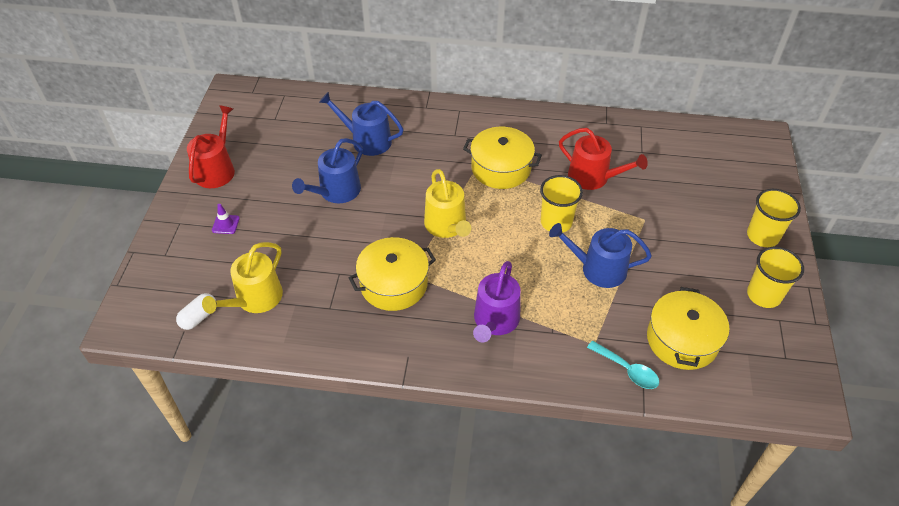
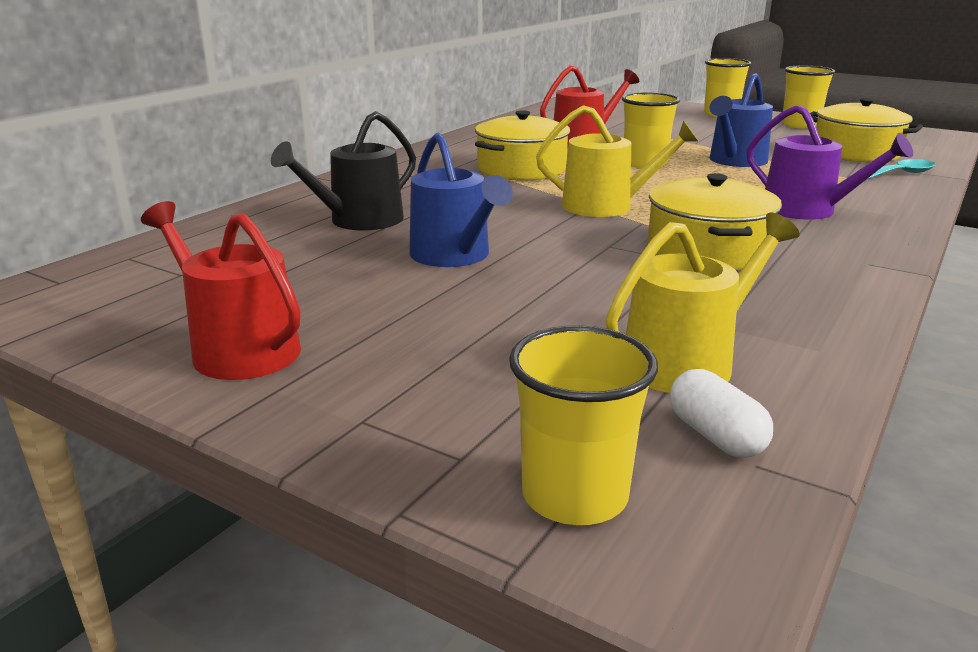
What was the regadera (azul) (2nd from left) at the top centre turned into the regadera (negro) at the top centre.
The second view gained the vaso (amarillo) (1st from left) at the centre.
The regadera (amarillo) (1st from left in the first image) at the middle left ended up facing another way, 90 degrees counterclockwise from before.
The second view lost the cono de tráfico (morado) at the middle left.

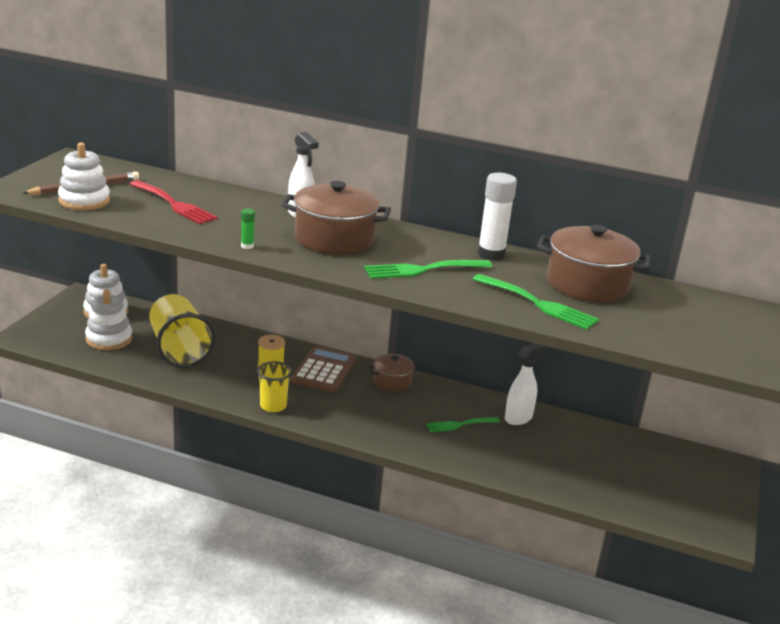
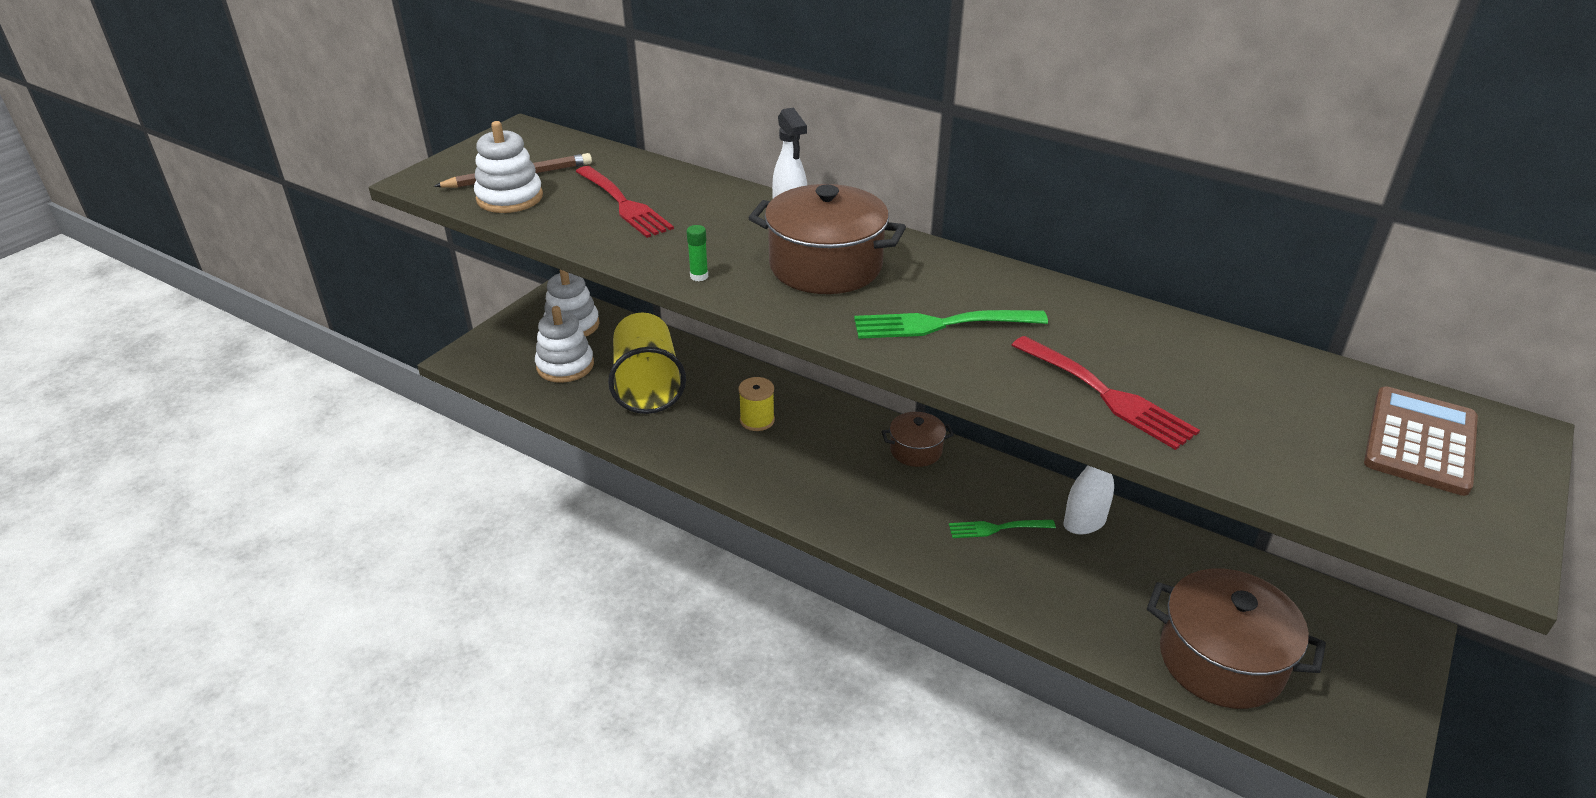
What was the tenedor (verde) (3rd from left) at the middle right turned into the tenedor (rojo) (2nd from left) at the middle right.
The olla (marrón) (3rd from left) ended up elsewhere, having gone from the middle right to the bottom right.
The calculadora (marrón) ended up elsewhere, having gone from the centre to the middle right.
The second view lost the vaso (amarillo) (2nd from left) at the centre.
The second view lost the barra de pegamento (blanco) at the centre.

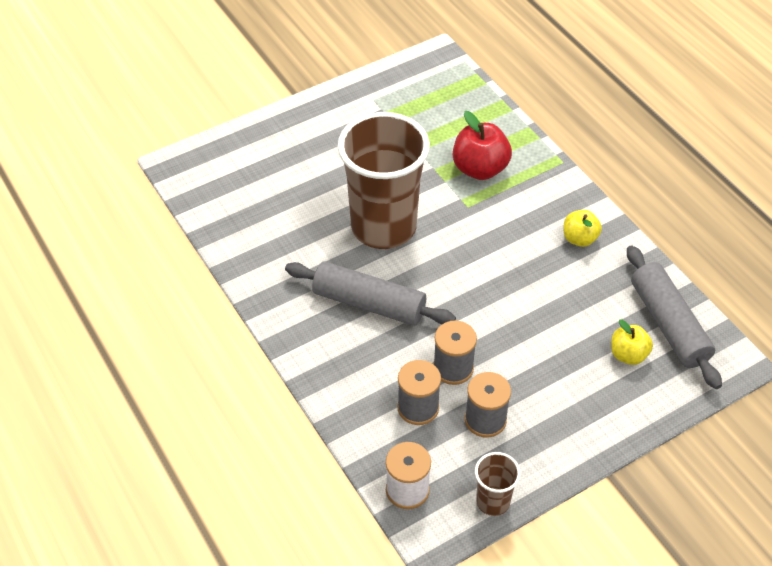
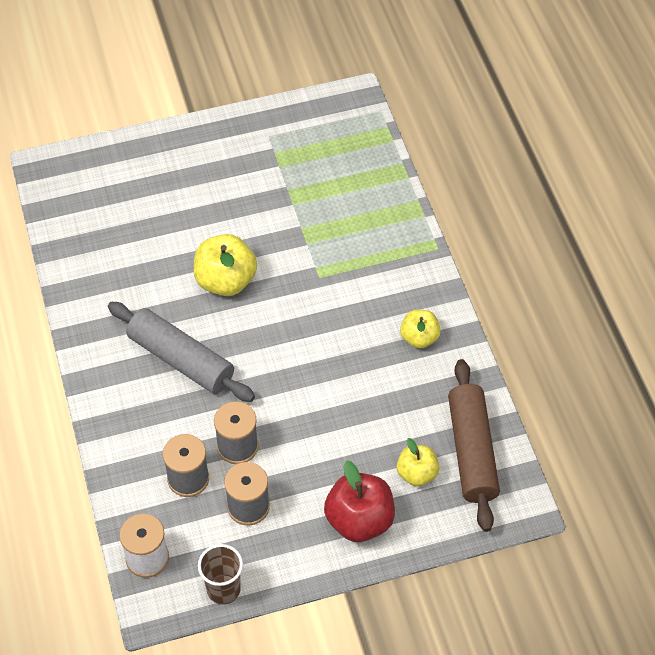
Where the vaso (marrón) (1st from left) stood at the top centre, the manzana (amarillo) (1st from left) came to stand at the centre.
The manzana (rojo) ended up elsewhere, having gone from the top centre to the bottom centre.
What was the rodillo (gris) (2nd from left) at the middle right turned into the rodillo (marrón) at the bottom right.

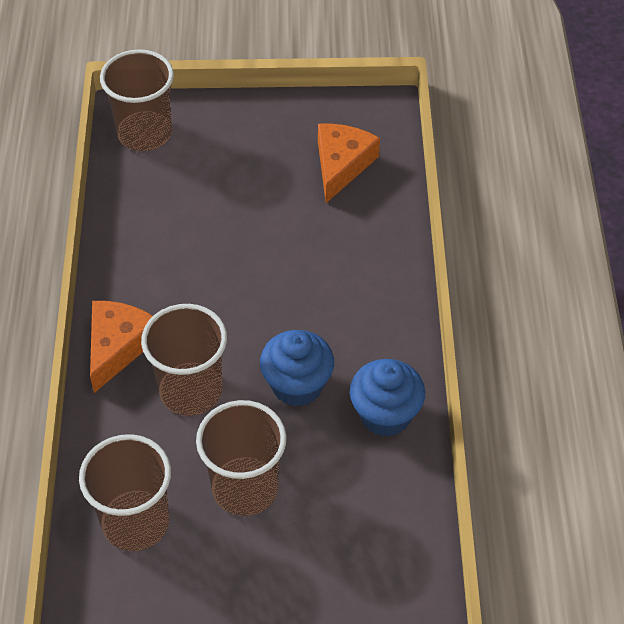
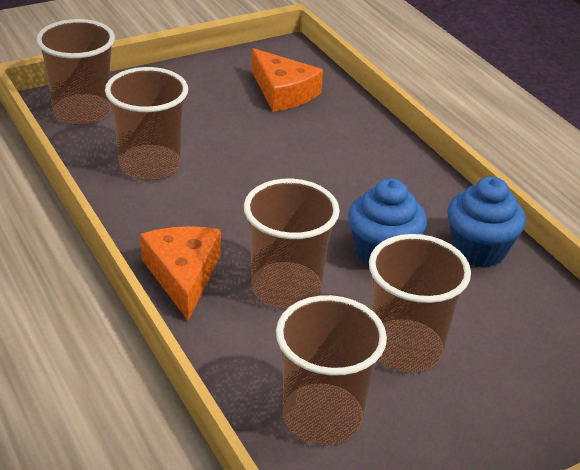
The second view gained the vaso (marrón) (2nd from left) at the top left.
The queso (naranja) (2nd from left) at the top centre ended up facing another way, 150 degrees clockwise from before.

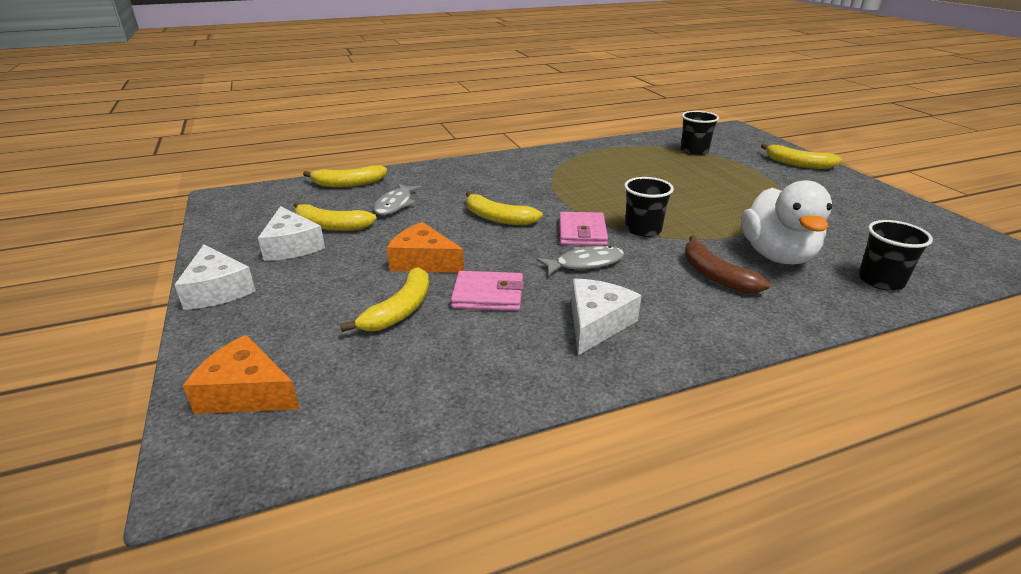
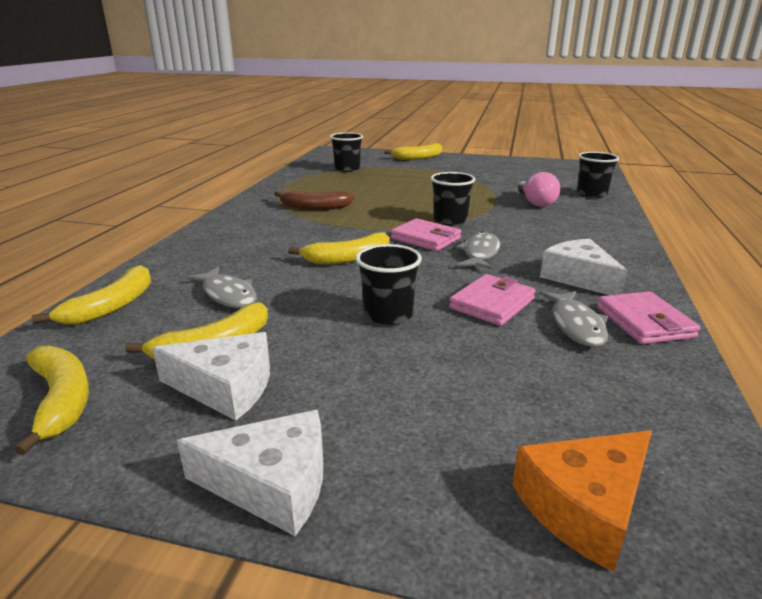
The plátano (amarillo) (3rd from left in the first image) ended up elsewhere, having gone from the centre to the bottom left.
The plátano (marrón) ended up elsewhere, having gone from the middle right to the centre.
Where the queso (naranja) (2nd from left) stood at the centre, the vaso (negro) (2nd from left) came to stand at the centre.
Where the pato (blanco) stood at the middle right, the bombilla (rosa) came to stand at the top right.
The second view gained the pez (gris) (3rd from left) at the middle right.
The second view gained the cartera (rosa) (3rd from left) at the middle right.

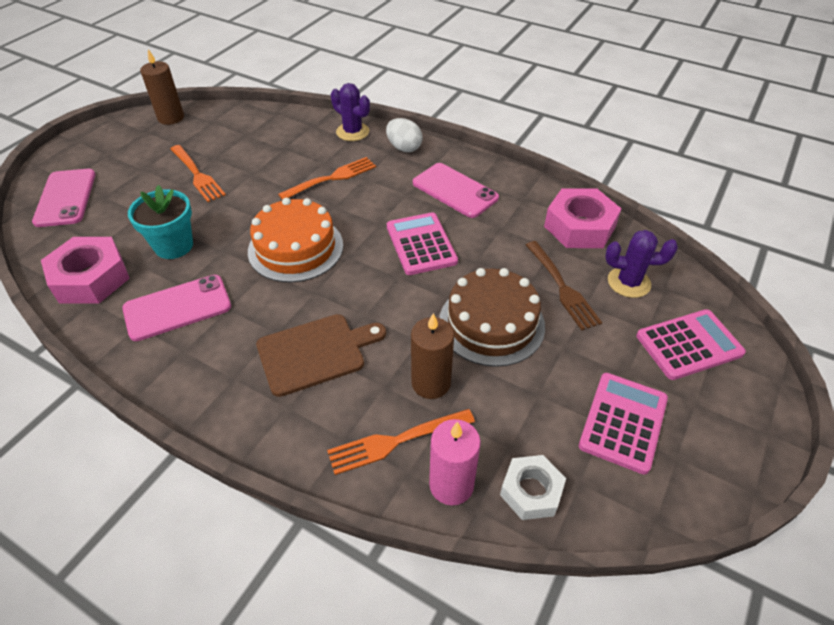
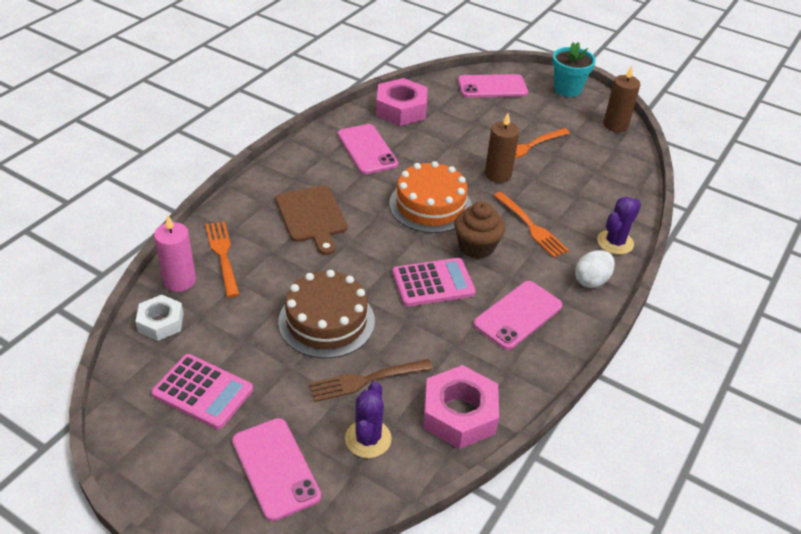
Where the calculadora (rosa) (3rd from left) stood at the middle right, the móvil (rosa) (1st from left) came to stand at the bottom centre.
The second view gained the magdalena (marrón) at the centre.
The vela (marrón) (2nd from left in the first image) ended up elsewhere, having gone from the centre to the top centre.
The maceta (turquesa) ended up elsewhere, having gone from the middle left to the top right.

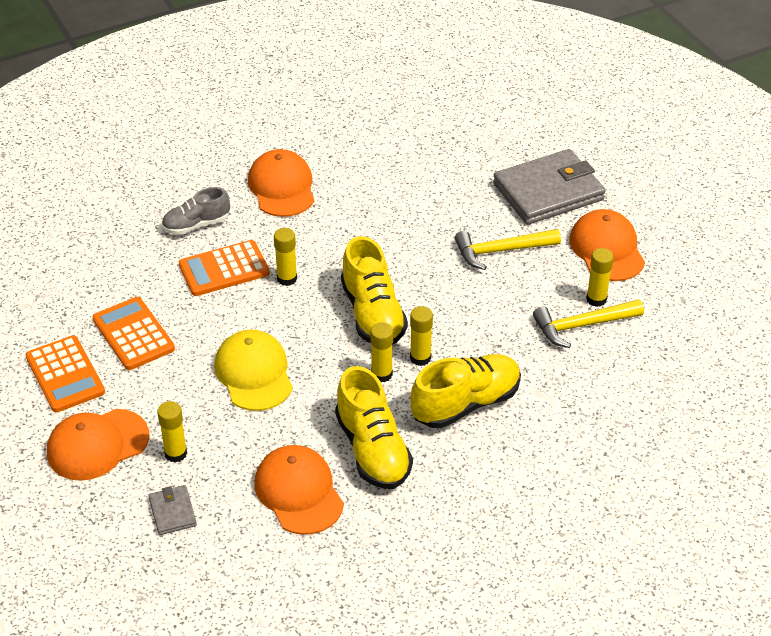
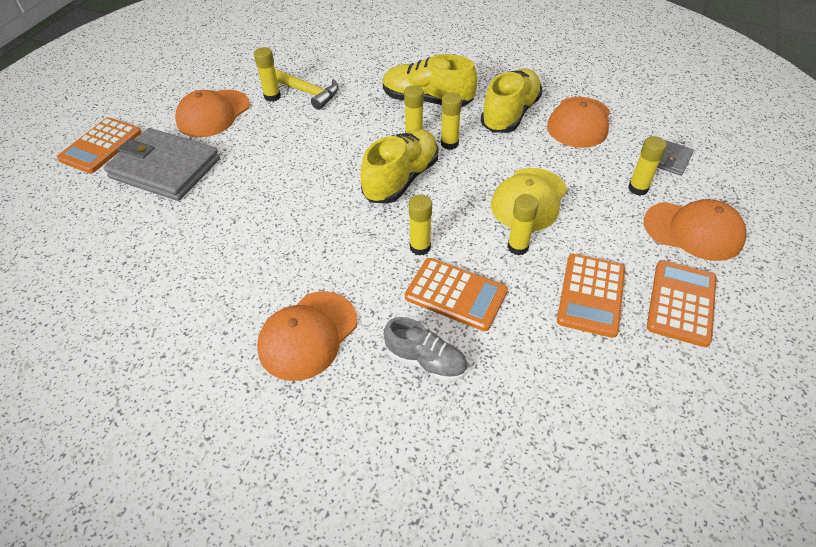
The second view gained the calculadora (naranja) (1st from left) at the top left.
The second view gained the barra de pegamento (amarillo) (5th from left) at the centre.
The second view lost the martillo (amarillo) (1st from left) at the centre.

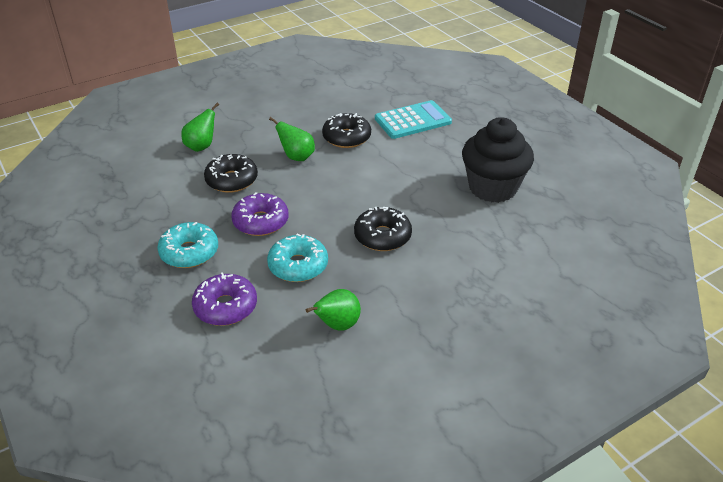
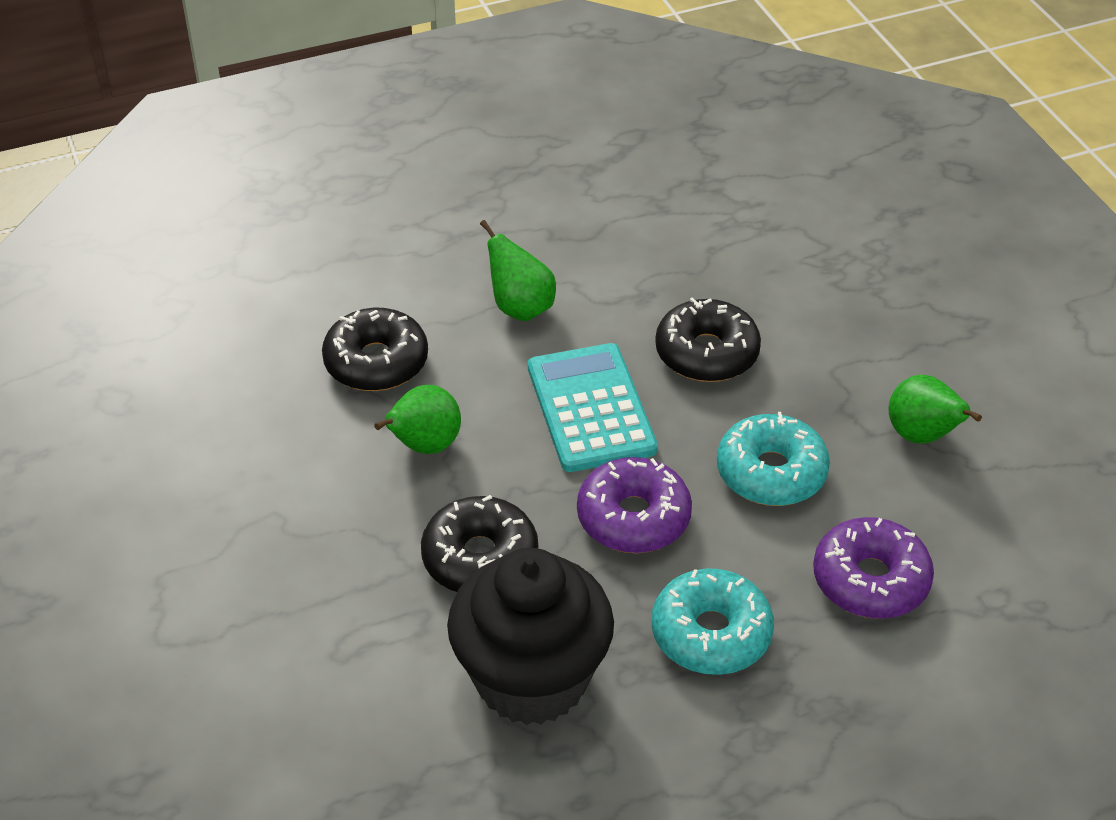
The magdalena (negro) ended up elsewhere, having gone from the top right to the bottom centre.
The pera (verde) (1st from left in the first image) ended up elsewhere, having gone from the top left to the top centre.
The calculadora (turquesa) ended up elsewhere, having gone from the top centre to the centre.

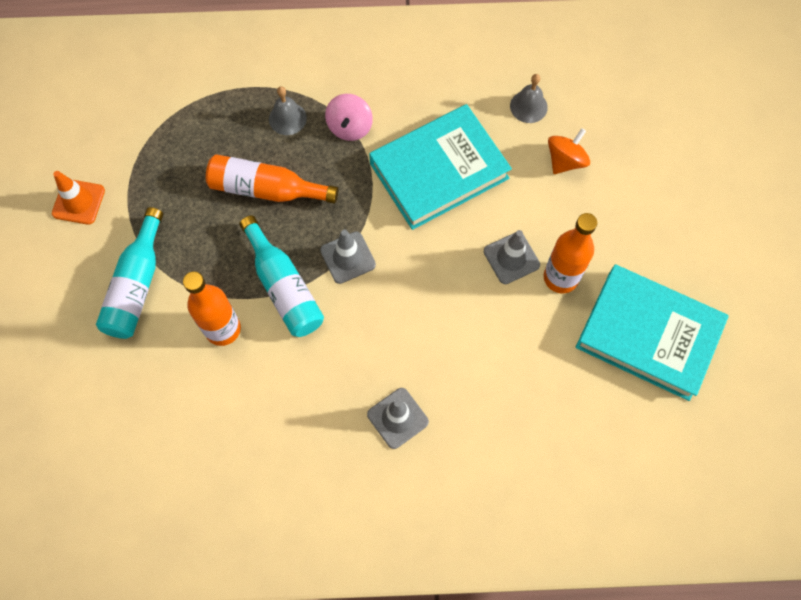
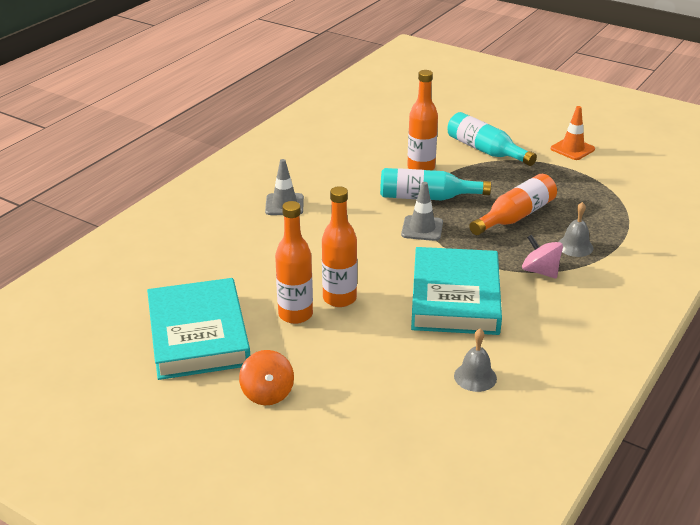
The libro (turquesa) (2nd from left in the first image) at the middle right ended up facing another way, 75 degrees counterclockwise from before.
The peonza (naranja) ended up elsewhere, having gone from the top right to the bottom centre.
Where the cono de tráfico (gris) (3rd from left) stood at the centre, the botella (naranja) (2nd from left) came to stand at the centre.

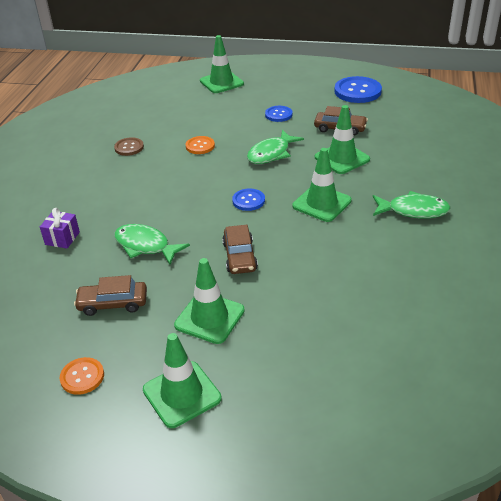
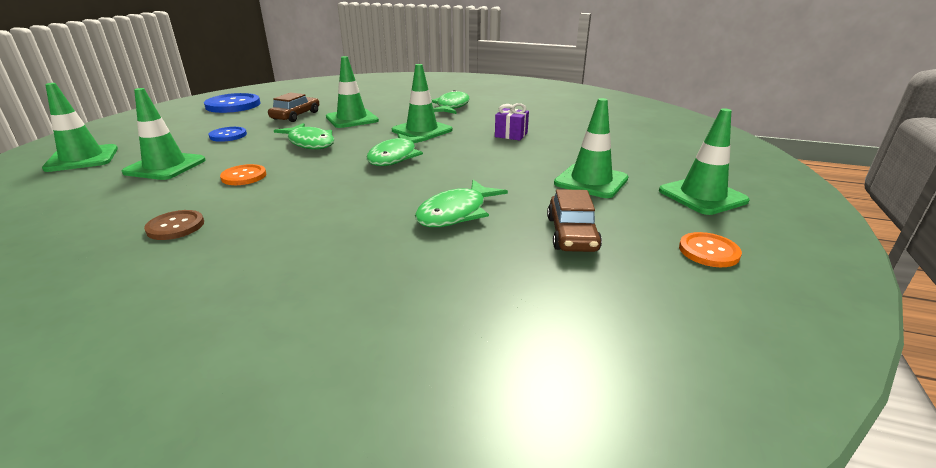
The second view gained the cono de tráfico (verde) (2nd from left) at the top left.
Where the botón (azul) (1st from left) stood at the centre, the pez (verde) (2nd from left) came to stand at the top centre.
The regalo (morado) ended up elsewhere, having gone from the middle left to the top centre.
The second view lost the coche (marrón) (2nd from left) at the centre.

